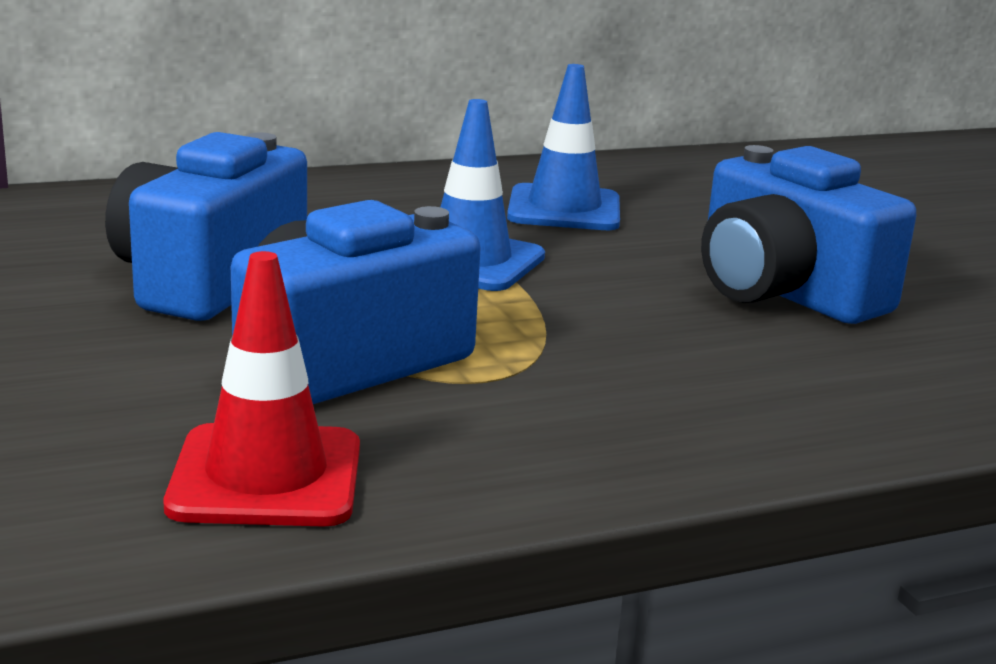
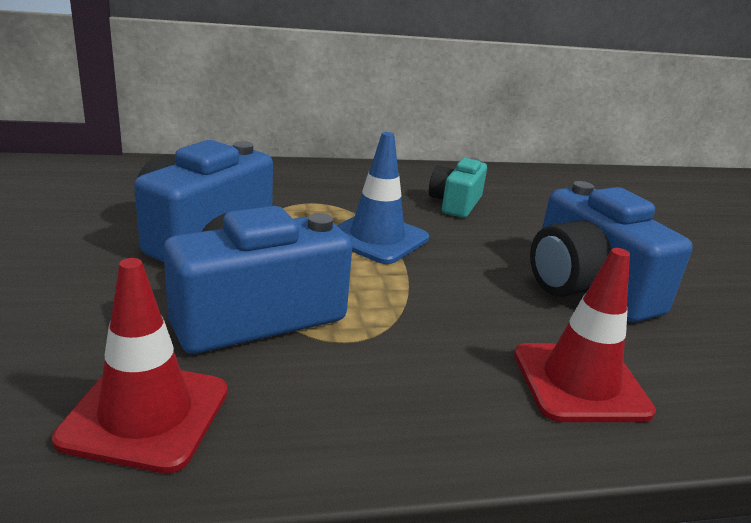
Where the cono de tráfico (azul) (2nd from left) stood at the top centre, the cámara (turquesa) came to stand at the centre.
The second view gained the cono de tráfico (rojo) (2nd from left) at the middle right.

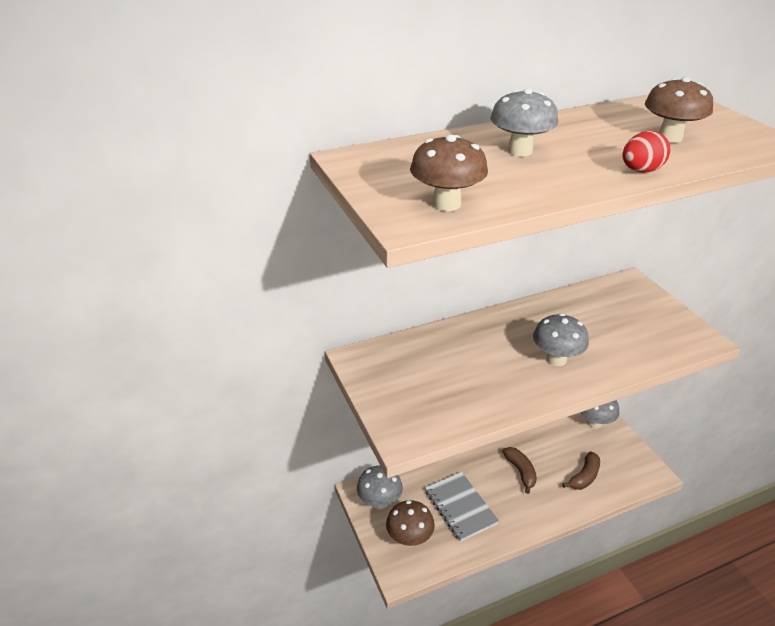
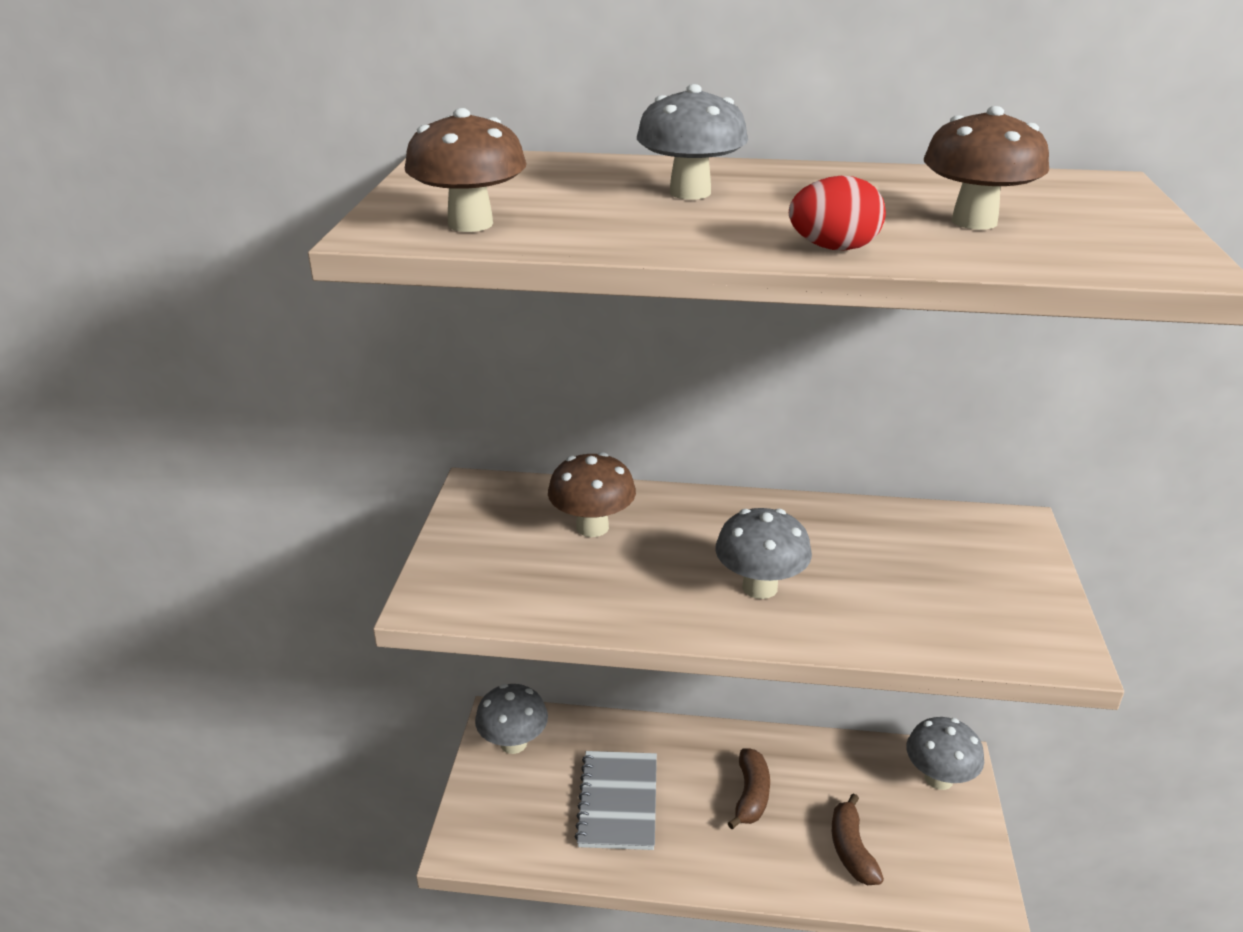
The seta (marrón) (1st from left in the first image) ended up elsewhere, having gone from the bottom centre to the centre.
The plátano (marrón) (2nd from left) at the bottom right ended up facing another way, 105 degrees clockwise from before.

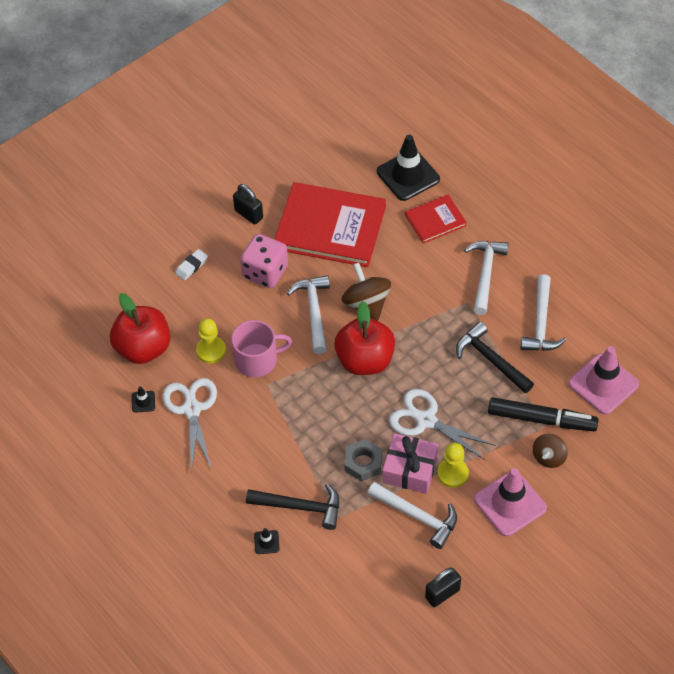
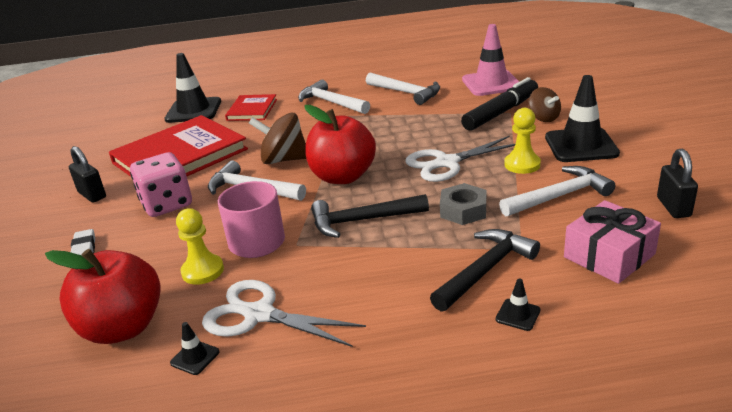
The candado (negro) (1st from left) at the top centre ended up facing another way, 60 degrees clockwise from before.
The martillo (negro) (2nd from left in the first image) ended up elsewhere, having gone from the middle right to the centre.
What was the cono de tráfico (rosa) (1st from left) at the bottom right turned into the cono de tráfico (negro) (4th from left) at the top right.
The regalo (rosa) ended up elsewhere, having gone from the bottom centre to the middle right.

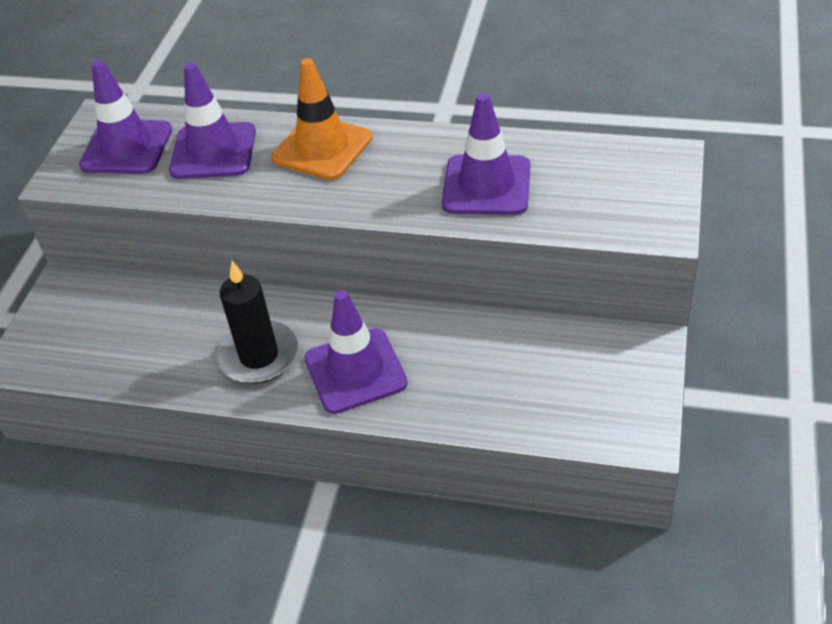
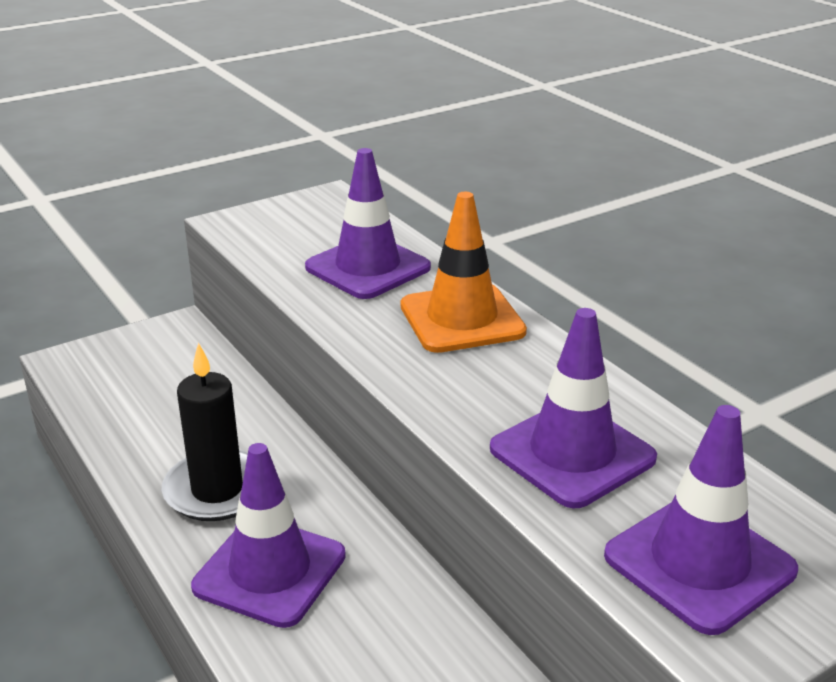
The cono de tráfico (morado) (1st from left in the first image) ended up elsewhere, having gone from the top left to the bottom right.

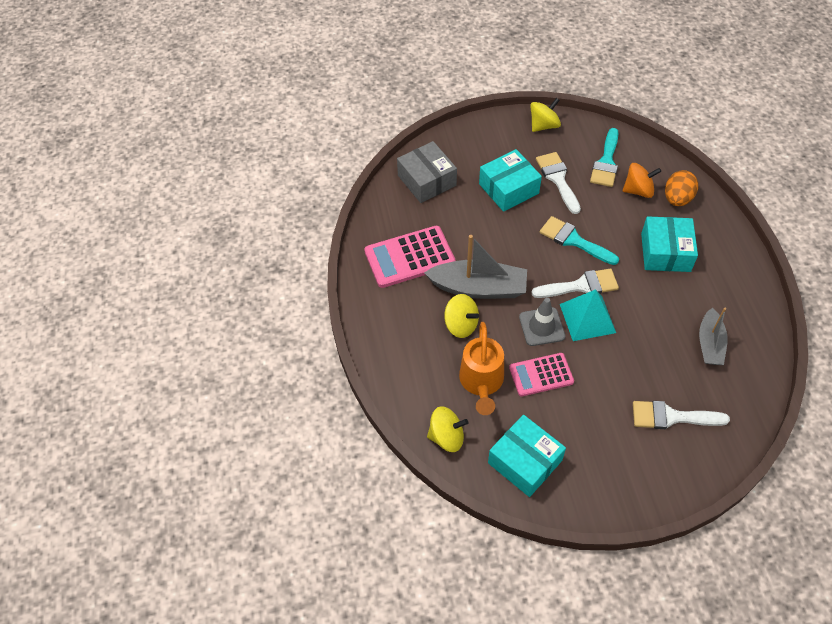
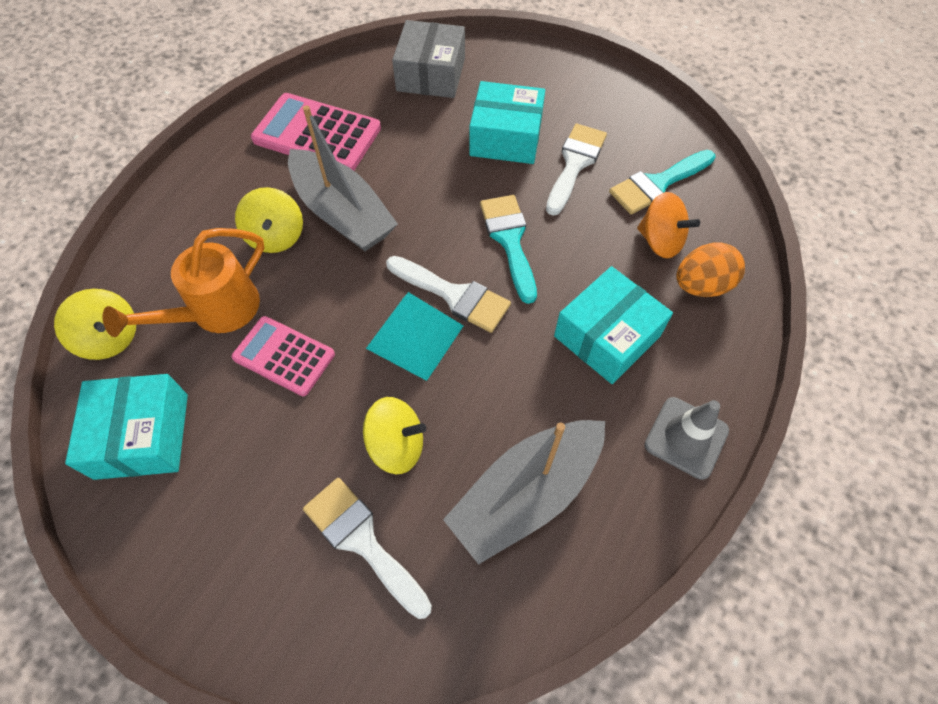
The peonza (amarillo) (3rd from left) ended up elsewhere, having gone from the top centre to the centre.
The size of the barco (gris) (2nd from left) at the middle right changed by a factor of 1.60.
The cono de tráfico (gris) ended up elsewhere, having gone from the centre to the middle right.

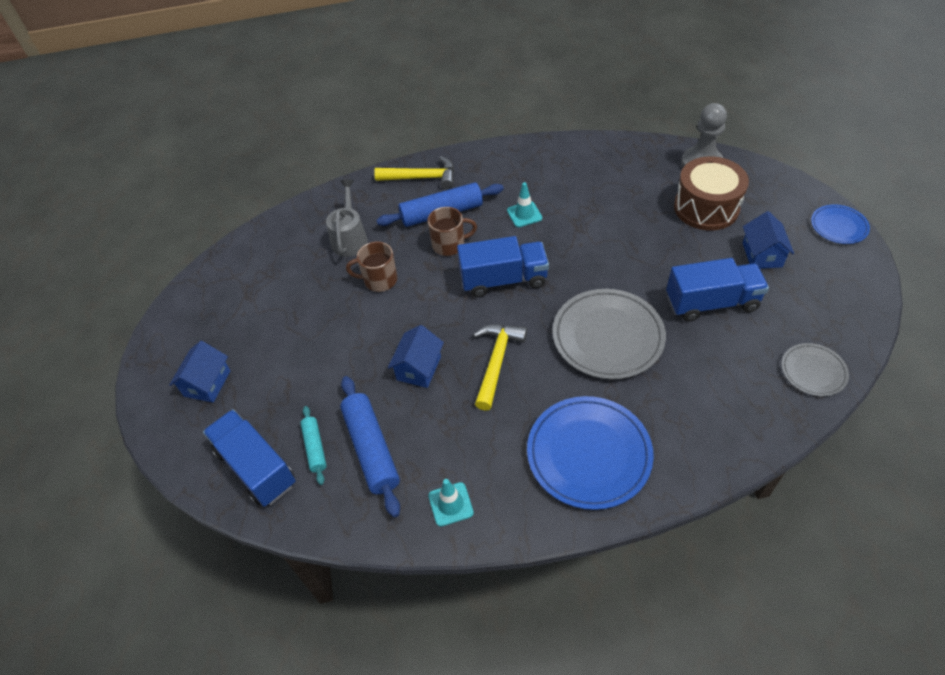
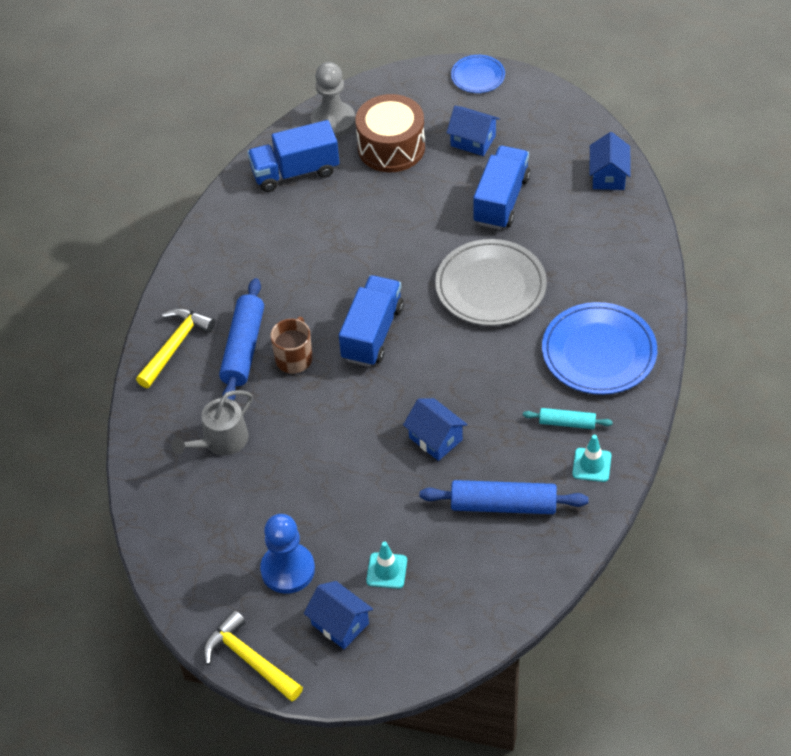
The regadera (gris) at the top centre ended up facing another way, 75 degrees counterclockwise from before.
The martillo (amarillo) (2nd from left) ended up elsewhere, having gone from the centre to the bottom left.
The camión (azul) (1st from left) ended up elsewhere, having gone from the bottom left to the top centre.
The second view gained the peón (azul) at the bottom centre.
The cono de tráfico (turquesa) (2nd from left in the first image) ended up elsewhere, having gone from the top centre to the bottom centre.
The rodillo (turquesa) ended up elsewhere, having gone from the middle left to the middle right.
Where the plato (gris) (2nd from left) stood at the middle right, the casa (azul) (4th from left) came to stand at the top right.
The second view lost the taza (marrón) (1st from left) at the centre.

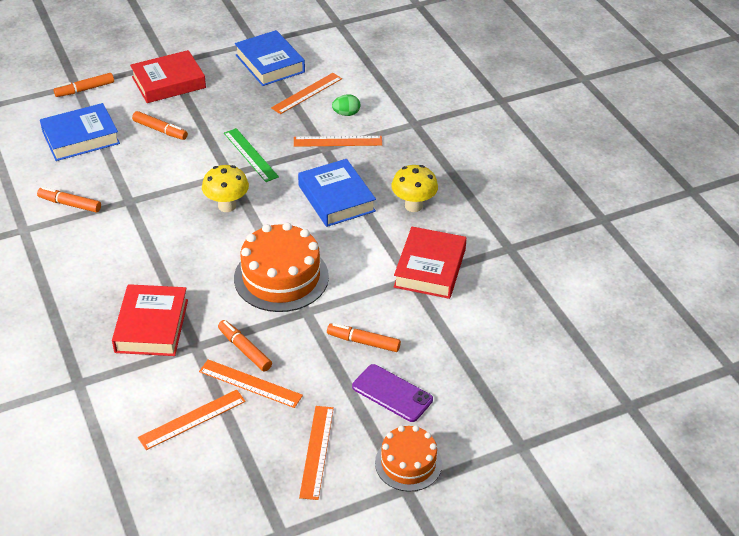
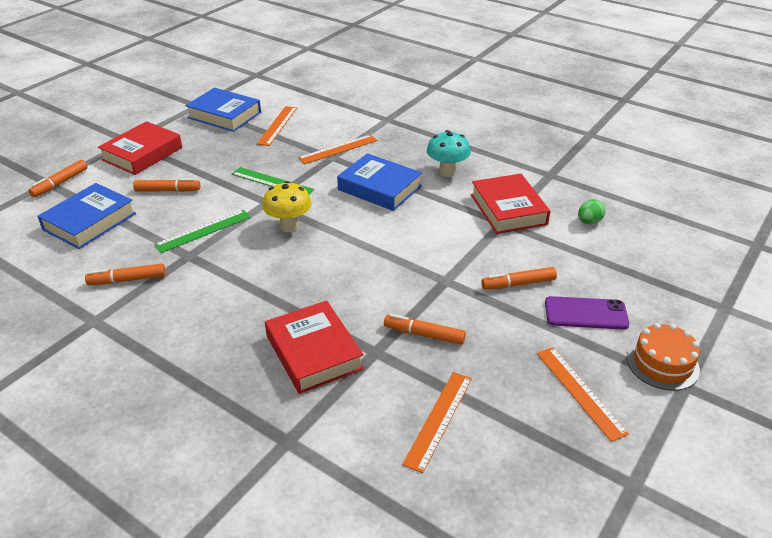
The second view gained the regla (verde) (1st from left) at the middle left.
What was the seta (amarillo) (2nd from left) at the centre turned into the seta (turquesa) at the top centre.
The huevo (verde) ended up elsewhere, having gone from the top centre to the middle right.
The second view lost the regla (naranja) (2nd from left) at the bottom centre.
The second view lost the tarta (naranja) (1st from left) at the centre.

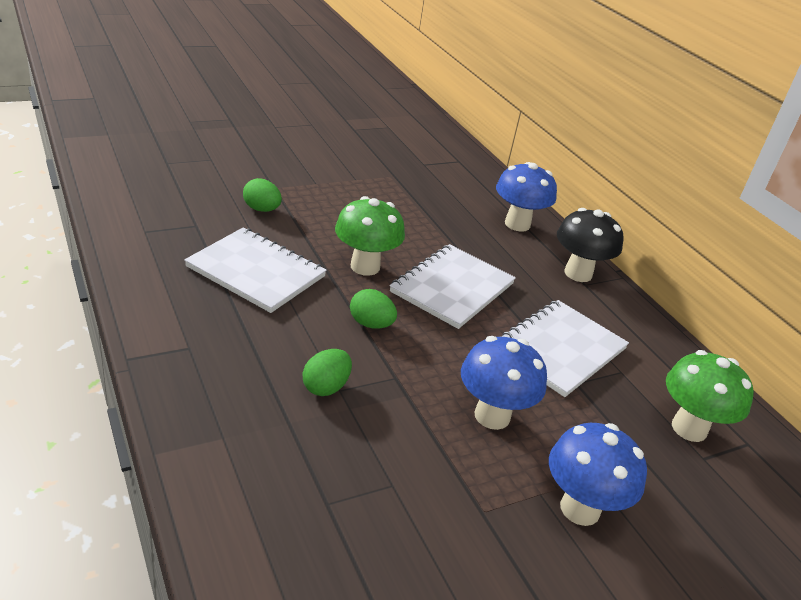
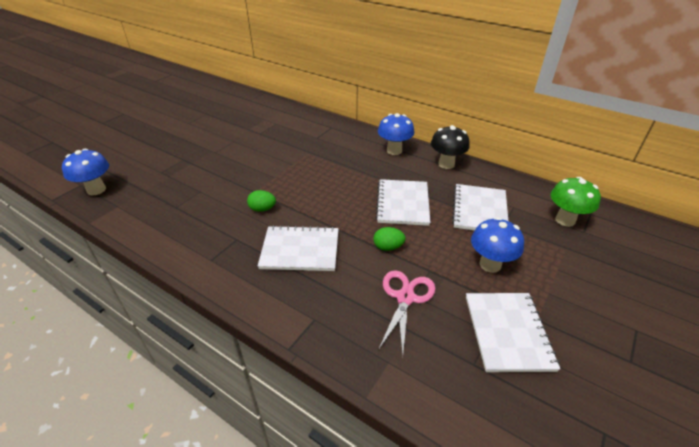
The seta (azul) (3rd from left in the first image) ended up elsewhere, having gone from the bottom right to the middle left.
Where the huevo (verde) (2nd from left) stood at the centre, the tijeras (rosa) came to stand at the bottom centre.
The second view gained the cuaderno (blanco) (4th from left) at the bottom right.
The second view lost the seta (verde) (1st from left) at the centre.

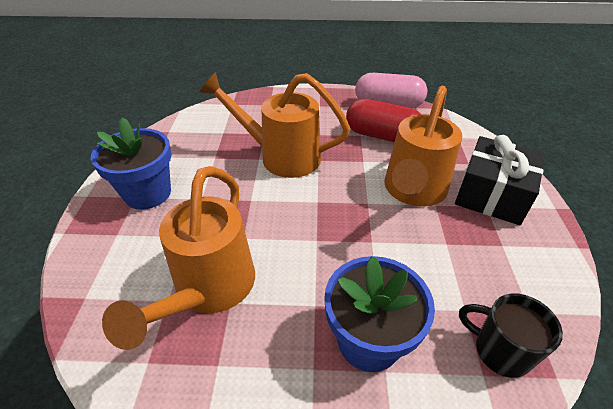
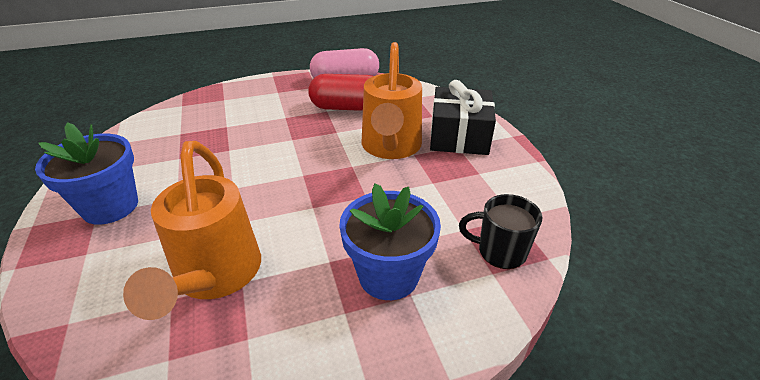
The second view lost the regadera (naranja) (2nd from left) at the top centre.

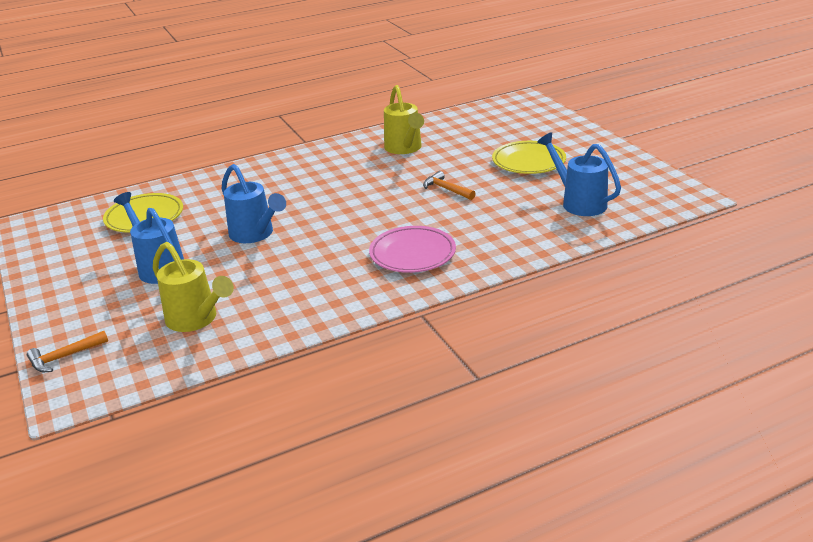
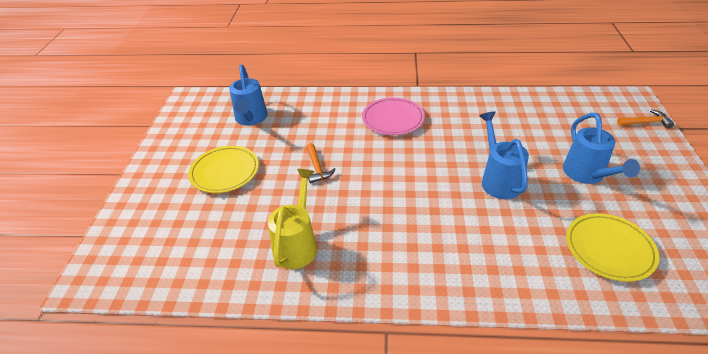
The second view lost the regadera (amarillo) (1st from left) at the middle left.

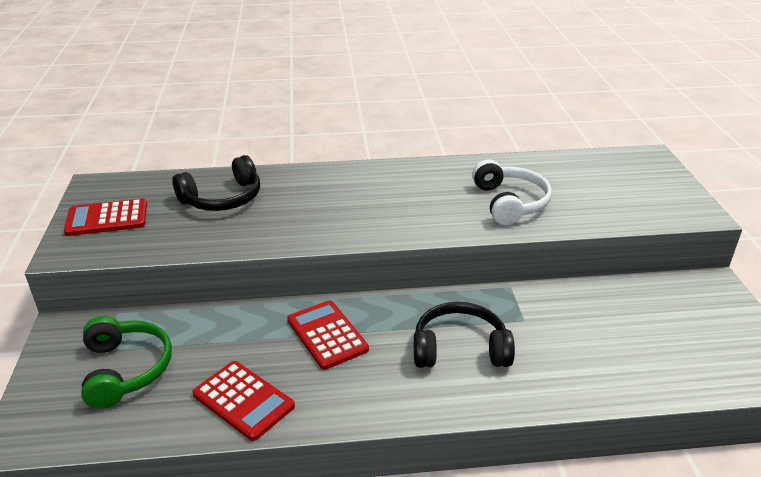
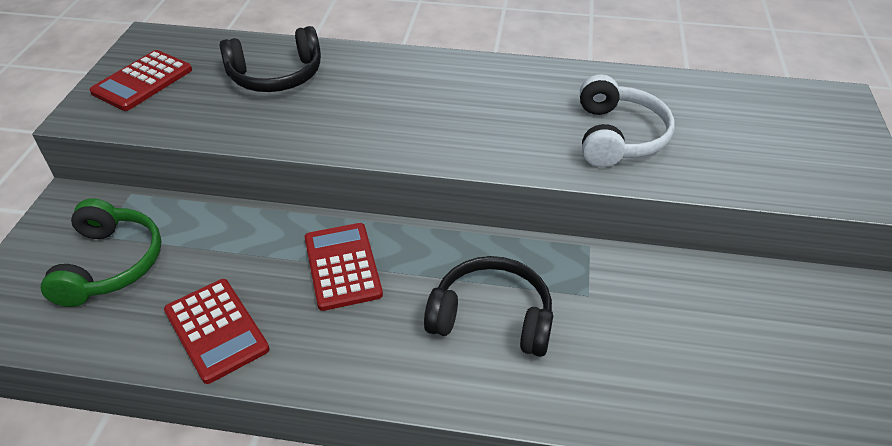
The calculadora (rojo) (1st from left) at the middle left ended up facing another way, 60 degrees counterclockwise from before.

